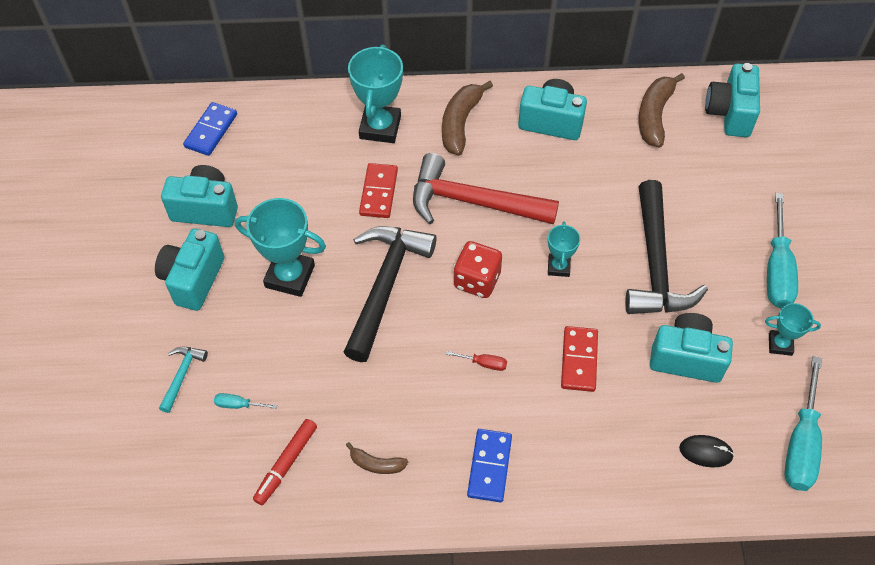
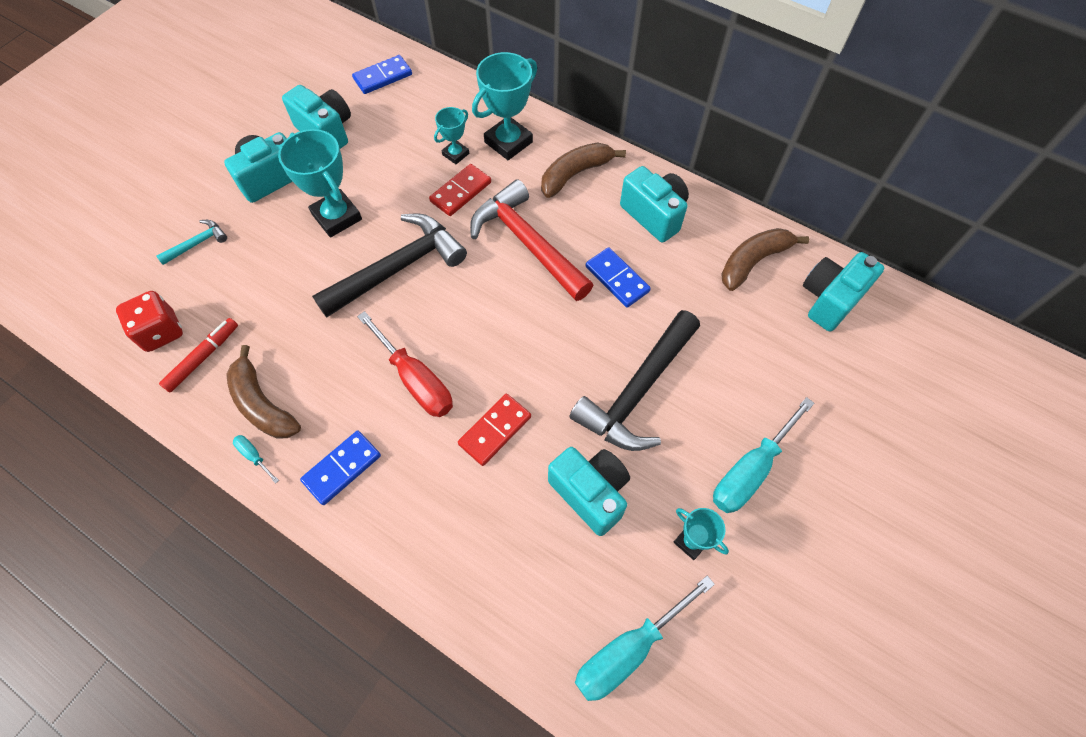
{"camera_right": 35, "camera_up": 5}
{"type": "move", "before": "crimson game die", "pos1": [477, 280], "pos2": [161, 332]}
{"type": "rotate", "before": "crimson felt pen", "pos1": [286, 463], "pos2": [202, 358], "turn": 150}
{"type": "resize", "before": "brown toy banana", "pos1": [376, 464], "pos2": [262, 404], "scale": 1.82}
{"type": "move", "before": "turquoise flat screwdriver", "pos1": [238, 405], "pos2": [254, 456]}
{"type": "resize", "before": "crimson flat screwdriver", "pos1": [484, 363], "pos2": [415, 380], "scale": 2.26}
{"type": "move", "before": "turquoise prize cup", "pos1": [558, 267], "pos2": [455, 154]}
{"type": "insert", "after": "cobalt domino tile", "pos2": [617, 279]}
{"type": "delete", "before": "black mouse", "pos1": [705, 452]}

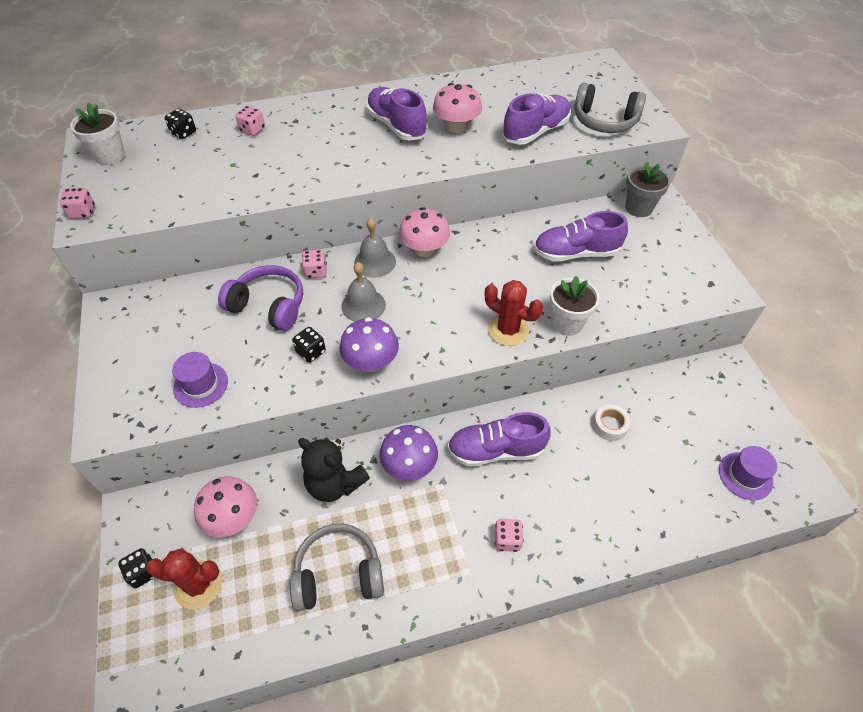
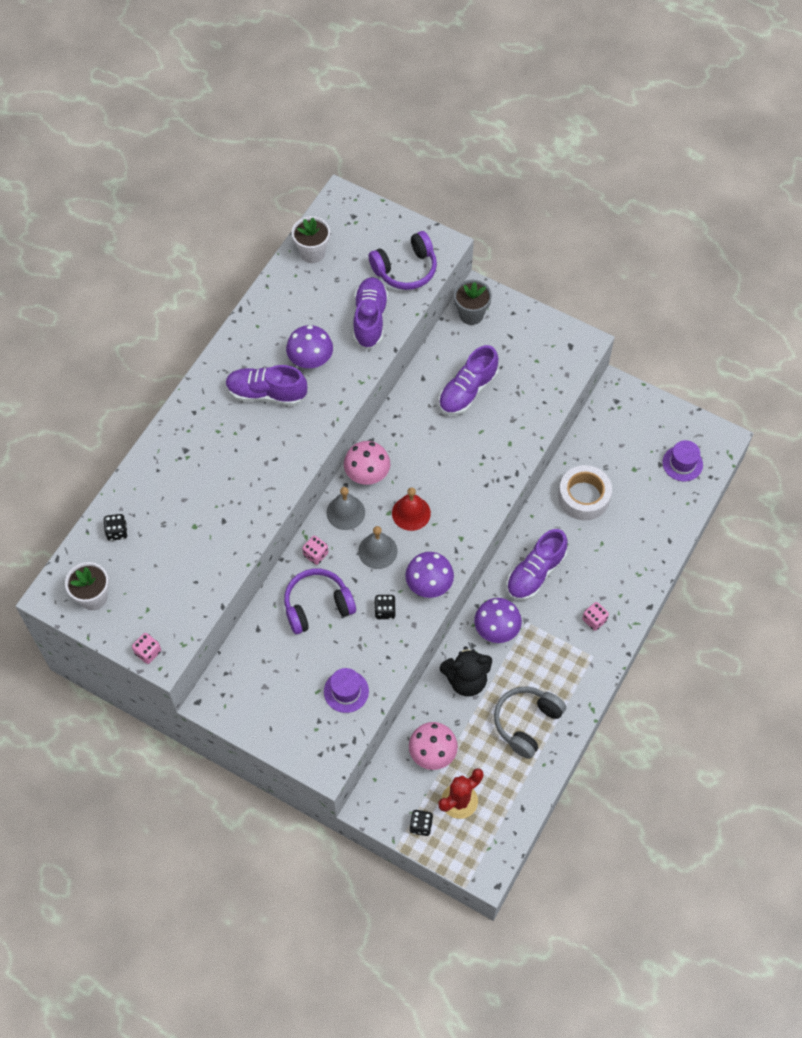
{"camera_right": -45, "camera_up": 10}
{"type": "recolor", "before": "rosy toadstool", "after": "purple toadstool", "pos1": [456, 127], "pos2": [310, 359]}
{"type": "move", "before": "pure white potted plant", "pos1": [567, 323], "pos2": [312, 253]}
{"type": "recolor", "before": "ash-grey headset", "after": "purple headset", "pos1": [604, 121], "pos2": [405, 269]}
{"type": "insert", "after": "crimson bell", "pos2": [411, 513]}
{"type": "resize", "before": "pure white tape", "pos1": [609, 425], "pos2": [583, 497], "scale": 1.83}
{"type": "delete", "before": "rosy game die", "pos1": [252, 130]}
{"type": "delete", "before": "crimson saguaro cactus", "pos1": [508, 330]}

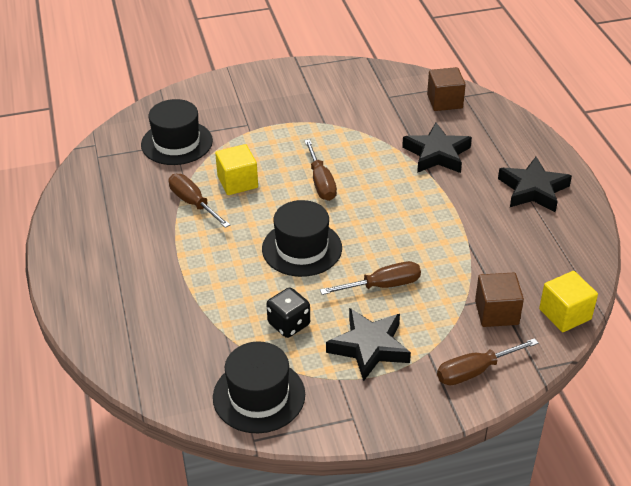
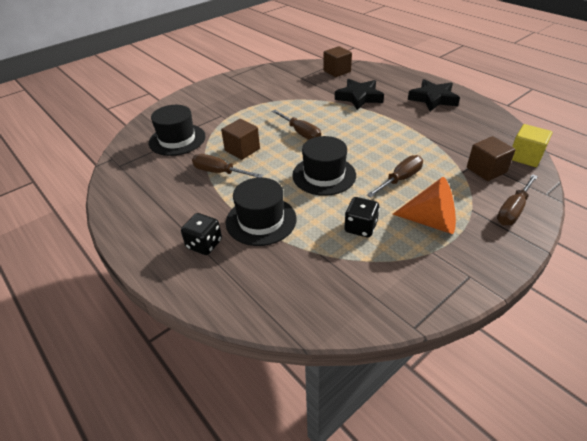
{"camera_right": -25, "camera_up": 0}
{"type": "insert", "after": "black game die", "pos2": [204, 244]}
{"type": "recolor", "before": "bright yellow cube", "after": "brown cube", "pos1": [237, 182], "pos2": [242, 150]}
{"type": "move", "before": "black tall hat", "pos1": [259, 396], "pos2": [261, 220]}
{"type": "replace", "before": "black five-pointed star", "after": "orange-coloured cone", "pos1": [369, 347], "pos2": [431, 221]}

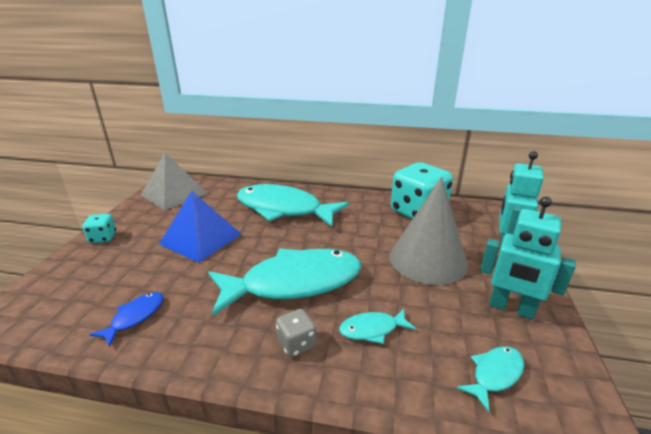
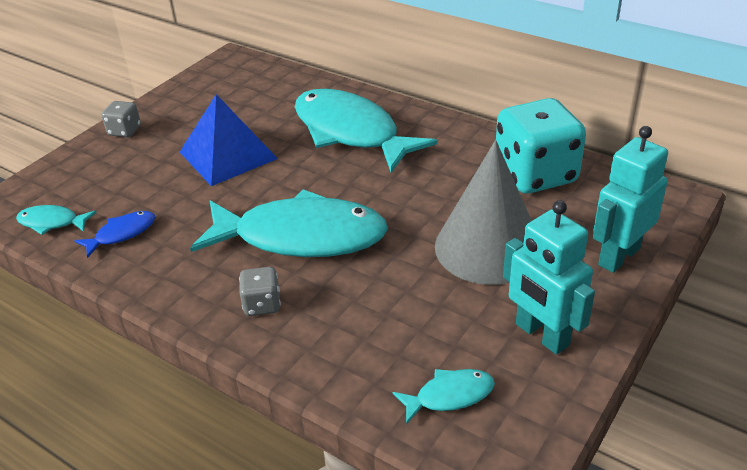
{"camera_right": 25, "camera_up": 10}
{"type": "move", "before": "turquoise fish figure", "pos1": [372, 329], "pos2": [52, 222]}
{"type": "recolor", "before": "turquoise game die", "after": "ash-grey game die", "pos1": [103, 238], "pos2": [124, 131]}
{"type": "delete", "before": "ash-grey pyramid shape", "pos1": [174, 194]}

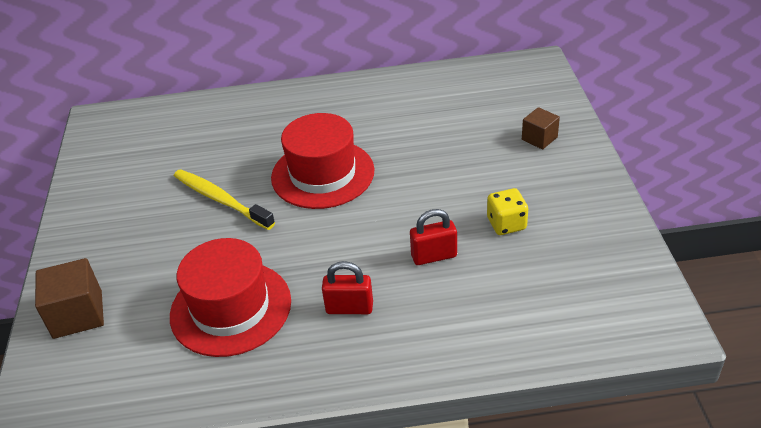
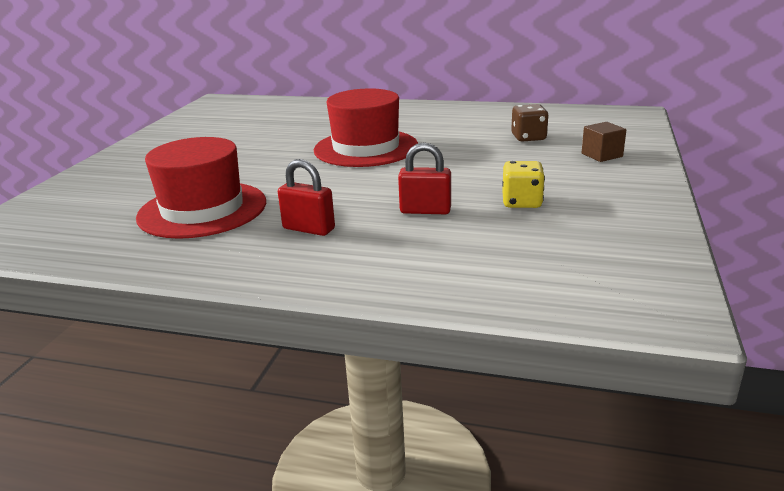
{"camera_right": 20, "camera_up": -15}
{"type": "insert", "after": "brown game die", "pos2": [528, 138]}
{"type": "delete", "before": "brown cube", "pos1": [78, 314]}
{"type": "delete", "before": "bright yellow dental brush", "pos1": [221, 200]}

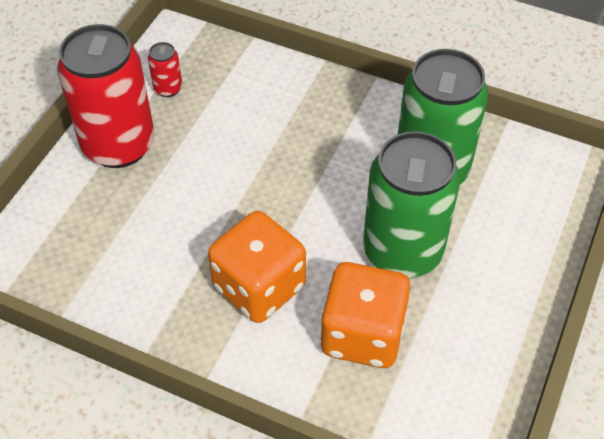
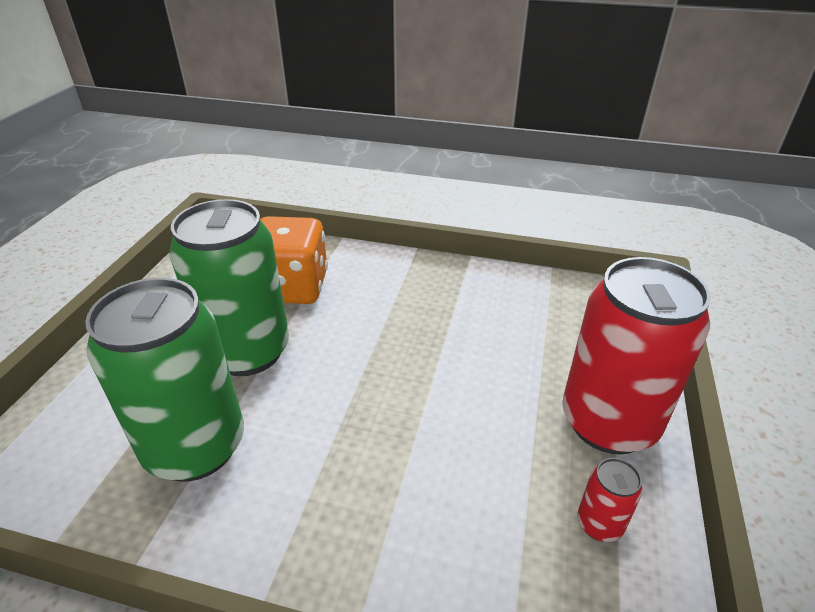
{"camera_right": 170, "camera_up": -15}
{"type": "delete", "before": "orange-coloured game die", "pos1": [259, 287]}

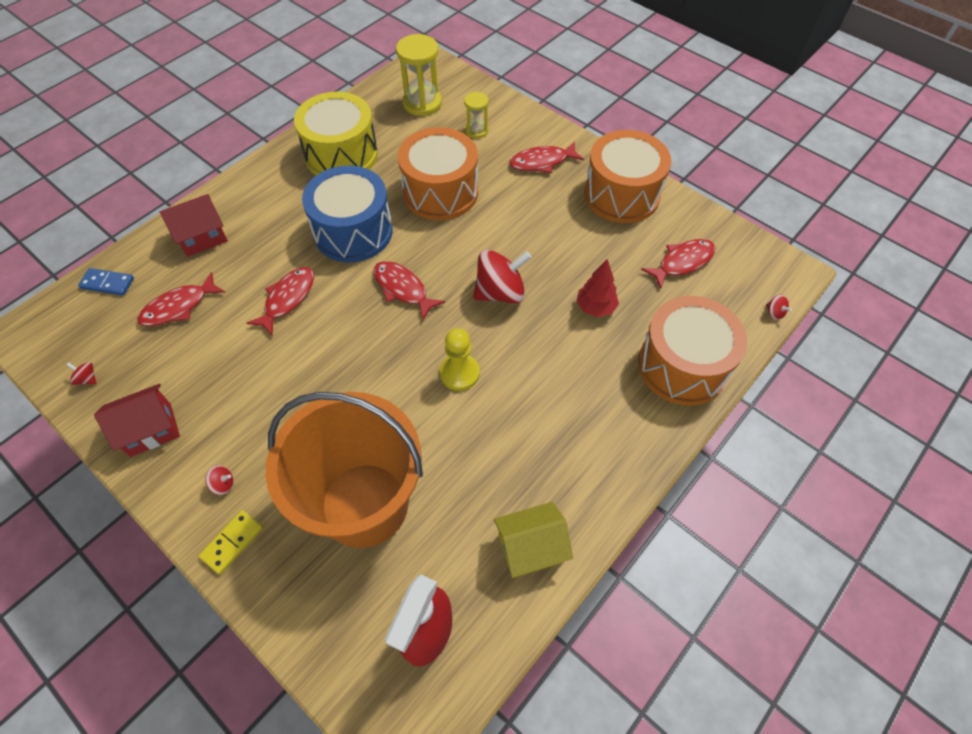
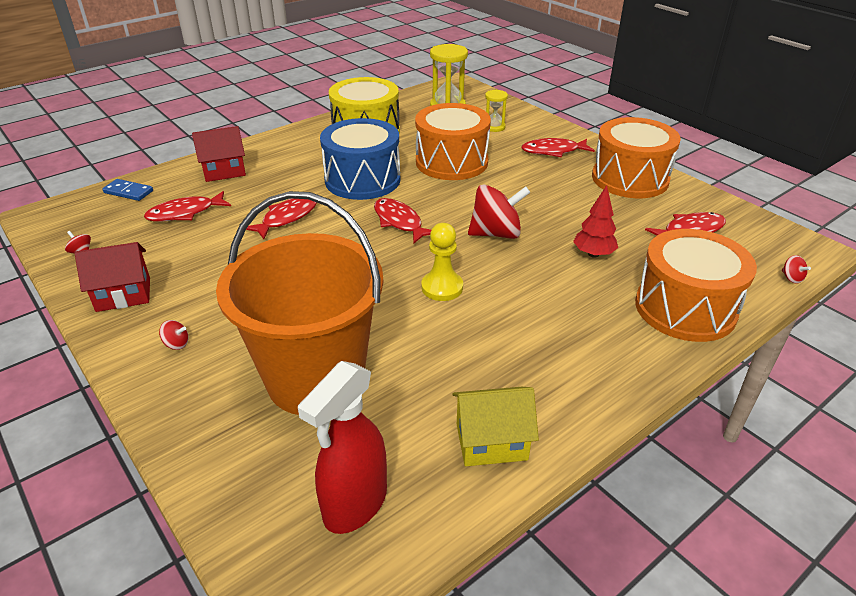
{"camera_right": 10, "camera_up": -20}
{"type": "delete", "before": "bright yellow domino tile", "pos1": [232, 542]}

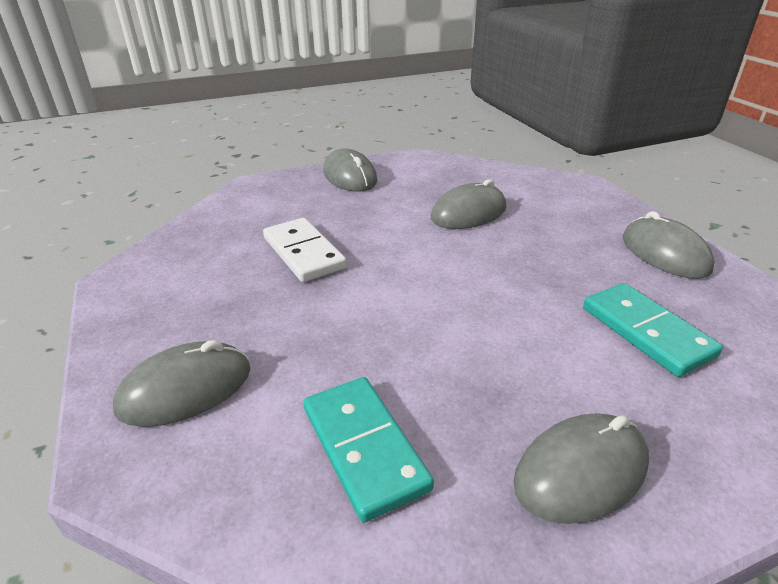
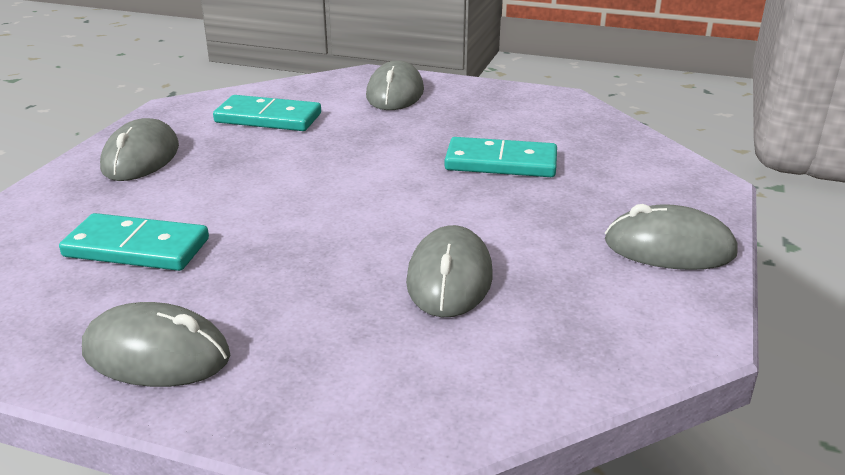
{"camera_right": 130, "camera_up": -5}
{"type": "recolor", "before": "pure white domino tile", "after": "turquoise domino tile", "pos1": [304, 253], "pos2": [501, 163]}

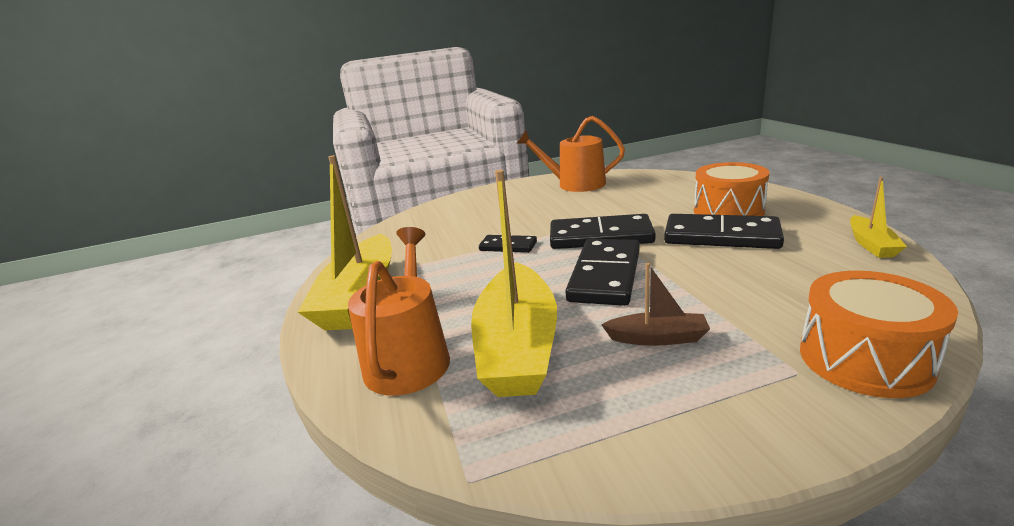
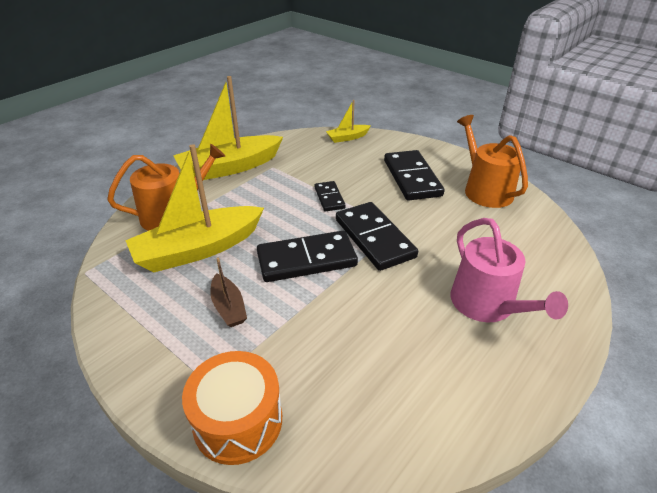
{"camera_right": 55, "camera_up": 15}
{"type": "move", "before": "bright yellow sailboat", "pos1": [871, 245], "pos2": [347, 138]}
{"type": "move", "before": "black domino tile", "pos1": [721, 236], "pos2": [412, 178]}
{"type": "replace", "before": "orange-coloured snare drum", "after": "rosy sprinkling can", "pos1": [728, 211], "pos2": [487, 305]}

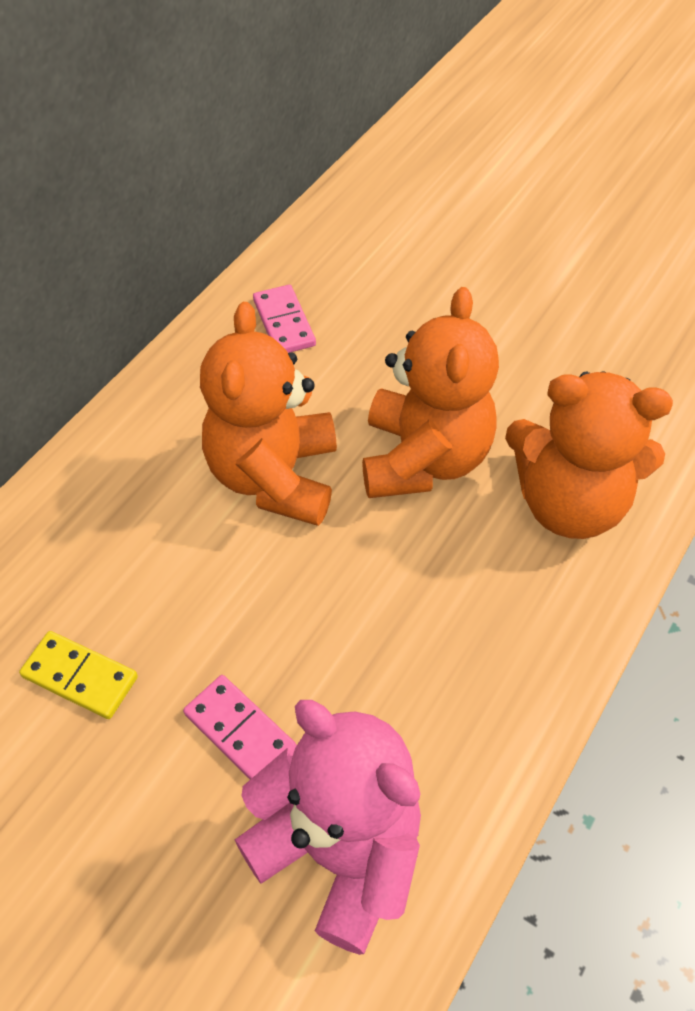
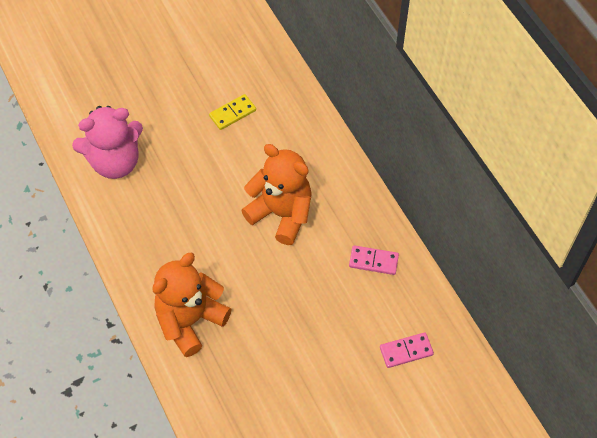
{"camera_right": 120, "camera_up": 5}
{"type": "move", "before": "rosy domino tile", "pos1": [240, 731], "pos2": [406, 351]}
{"type": "delete", "before": "orange-coloured teddy bear", "pos1": [423, 459]}

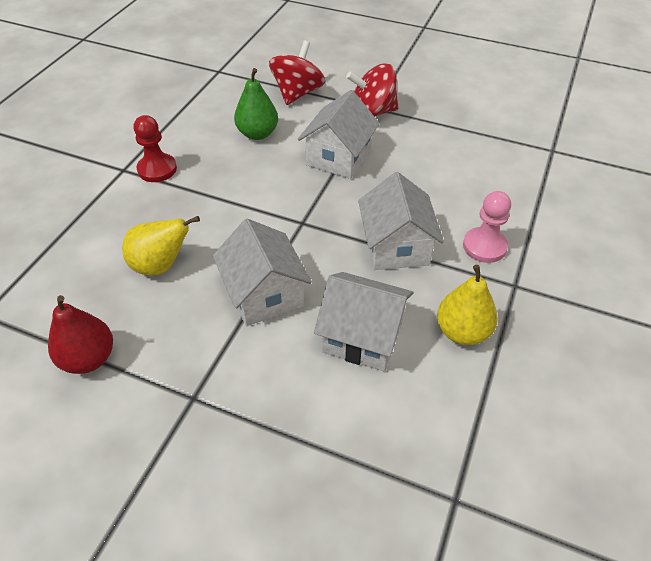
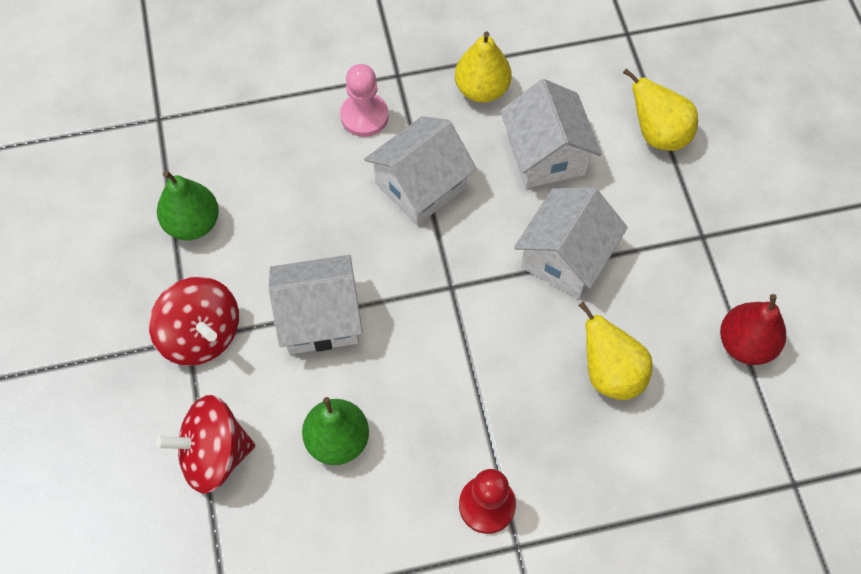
{"camera_right": -125, "camera_up": 15}
{"type": "insert", "after": "leaf-green pear", "pos2": [193, 223]}
{"type": "insert", "after": "bright yellow pear", "pos2": [658, 134]}

